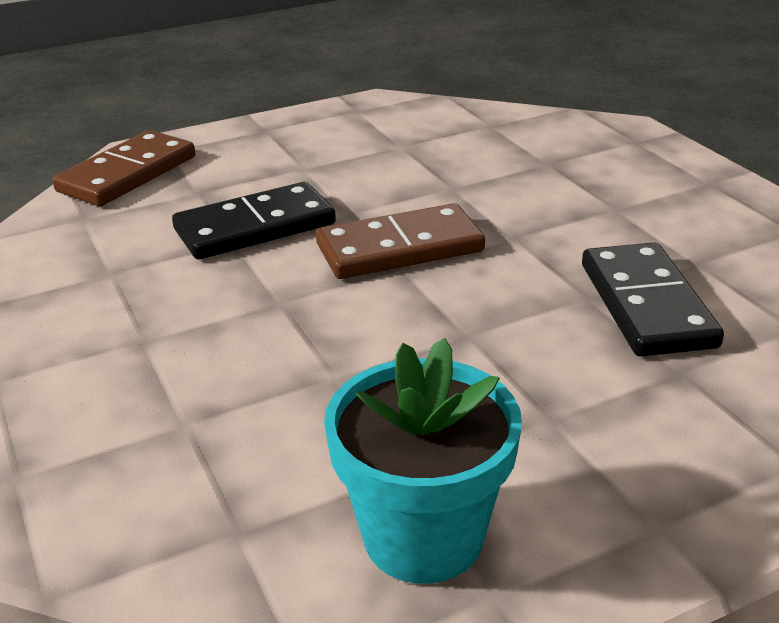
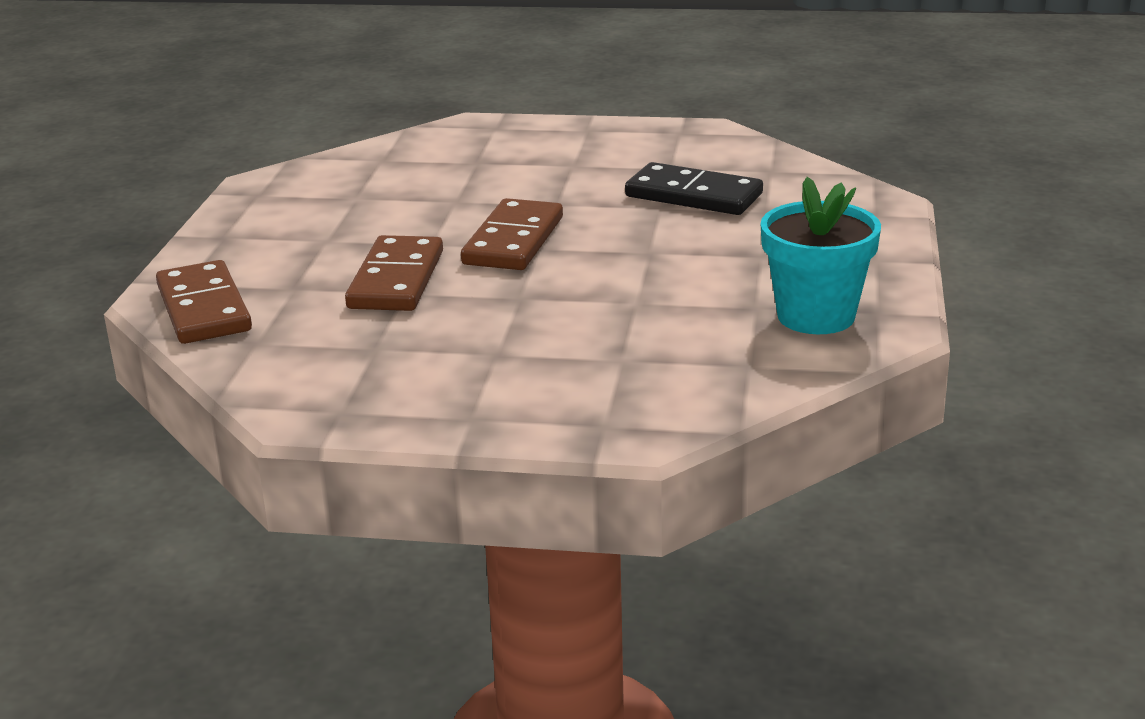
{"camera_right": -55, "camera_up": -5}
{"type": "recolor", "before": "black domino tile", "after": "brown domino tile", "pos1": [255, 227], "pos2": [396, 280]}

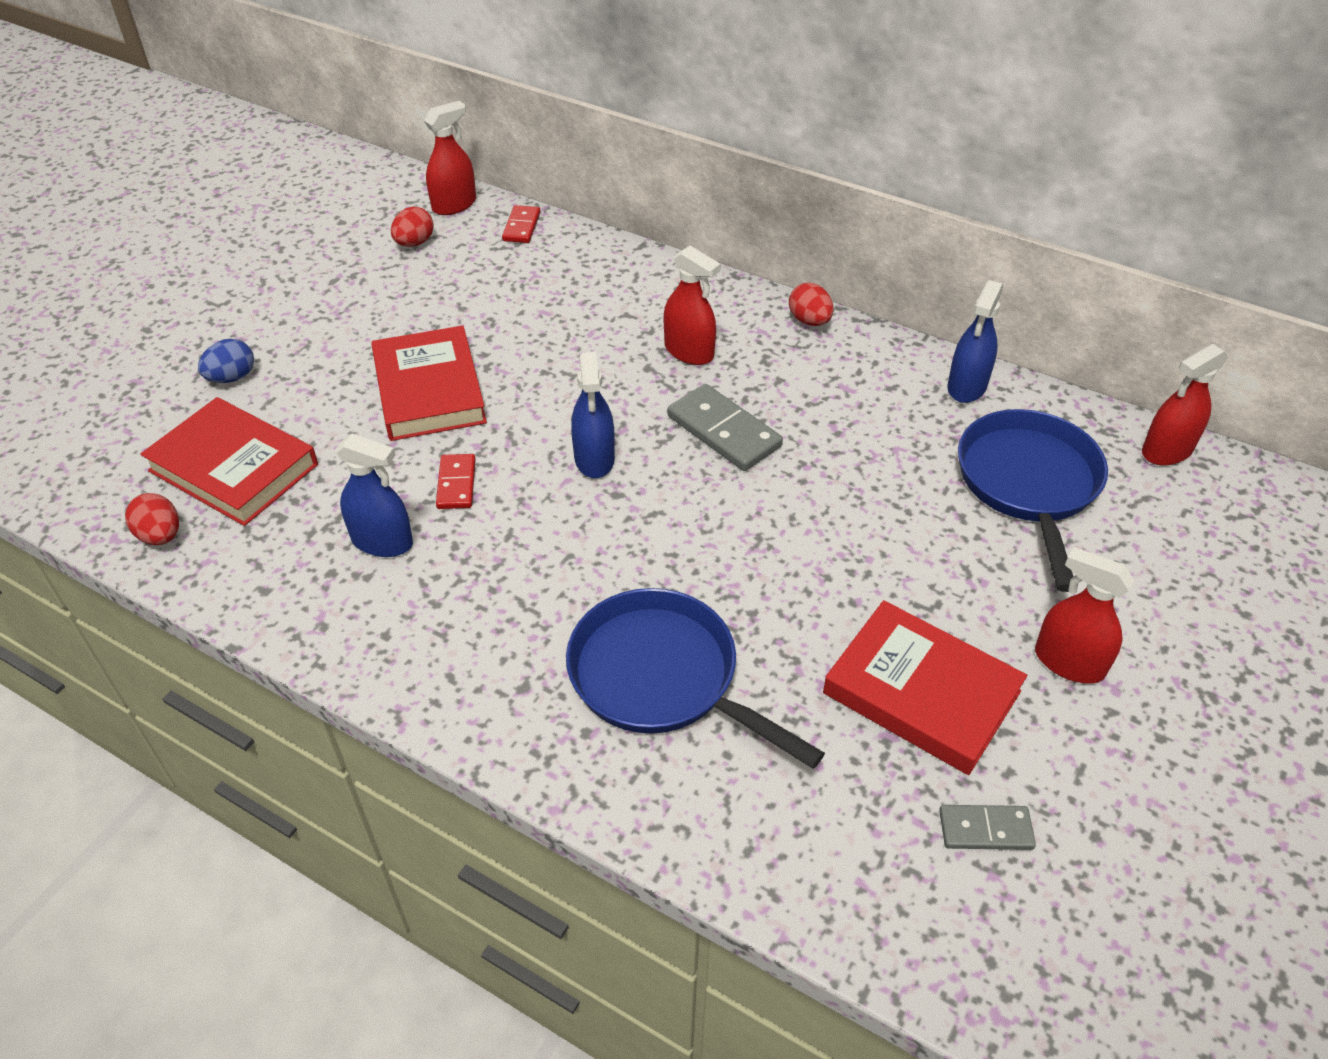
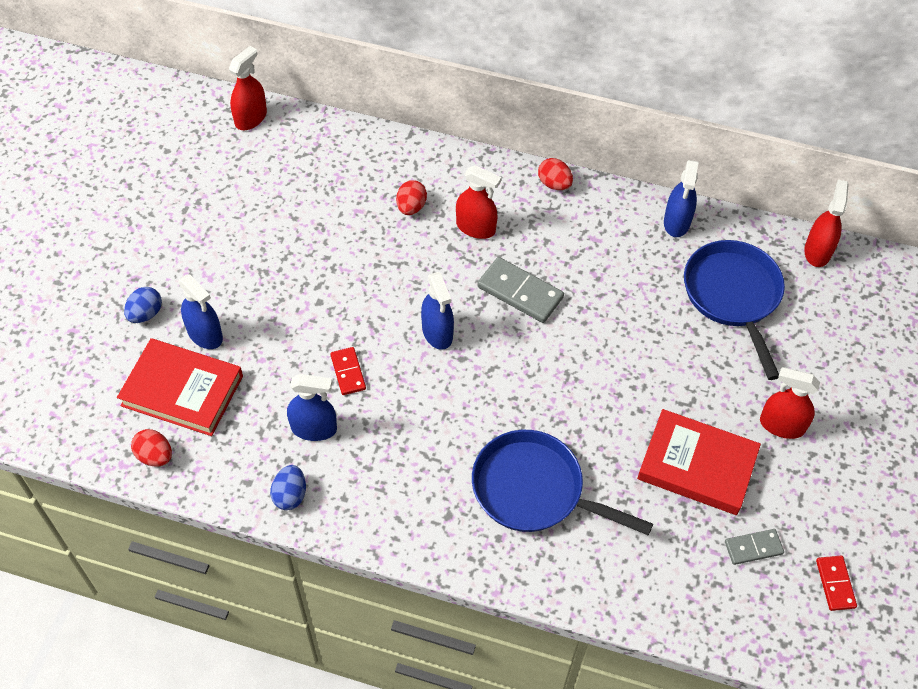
{"camera_right": -15, "camera_up": 10}
{"type": "insert", "after": "cobalt spray cleaner", "pos2": [205, 334]}
{"type": "insert", "after": "cobalt toy egg", "pos2": [290, 495]}
{"type": "move", "before": "crimson toy egg", "pos1": [414, 243], "pos2": [411, 207]}
{"type": "rotate", "before": "crimson spray cleaner", "pos1": [1167, 451], "pos2": [817, 251], "turn": 150}
{"type": "move", "before": "crimson domino tile", "pos1": [522, 227], "pos2": [835, 584]}
{"type": "delete", "before": "crimson hardback", "pos1": [429, 390]}

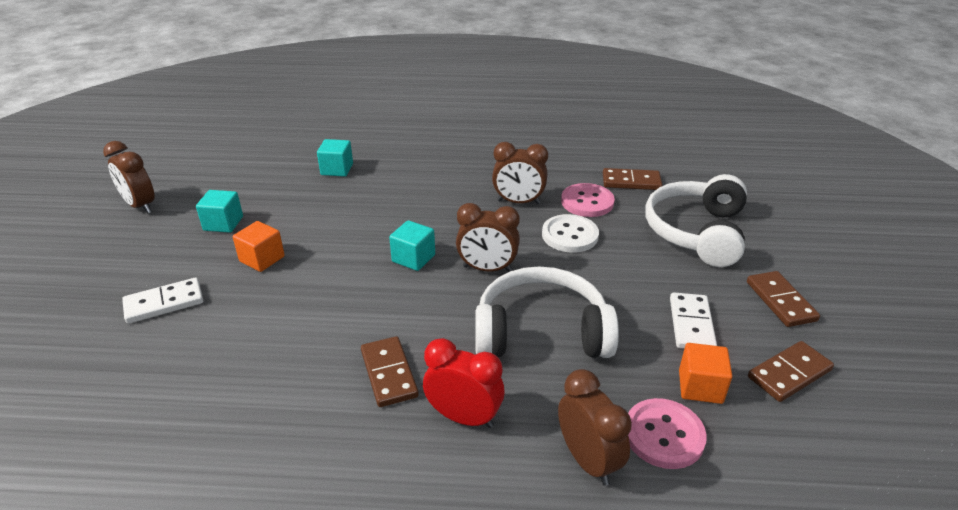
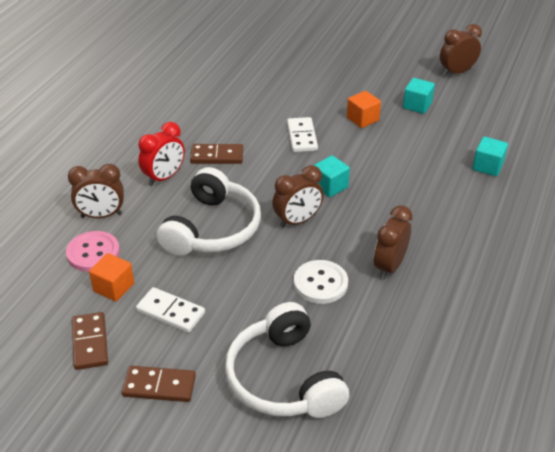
{"camera_right": 110, "camera_up": 5}
{"type": "rotate", "before": "pure white headset", "pos1": [696, 232], "pos2": [284, 378], "turn": -150}
{"type": "rotate", "before": "brown bedside clock", "pos1": [487, 269], "pos2": [297, 221], "turn": -150}
{"type": "move", "before": "pure white domino tile", "pos1": [164, 303], "pos2": [302, 137]}
{"type": "delete", "before": "rosy button", "pos1": [587, 202]}
{"type": "delete", "before": "brown domino tile", "pos1": [631, 182]}

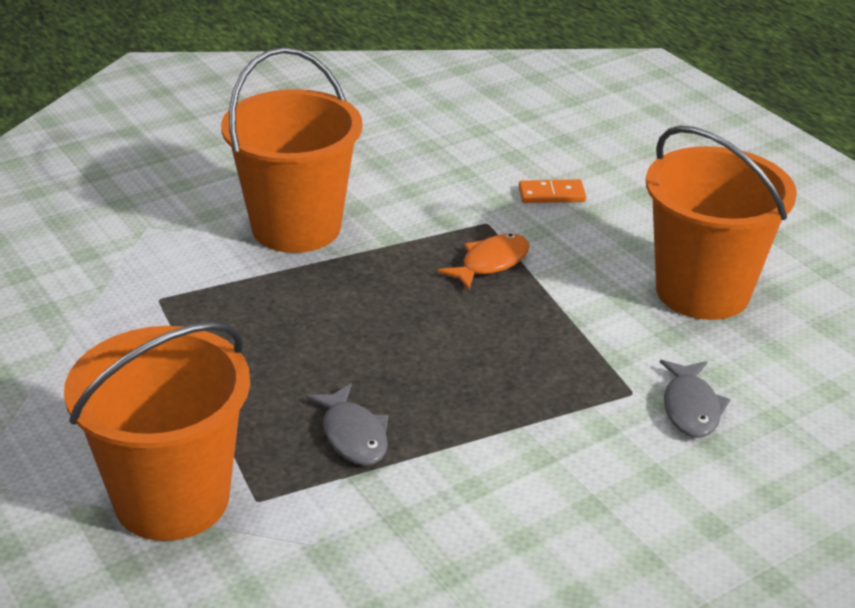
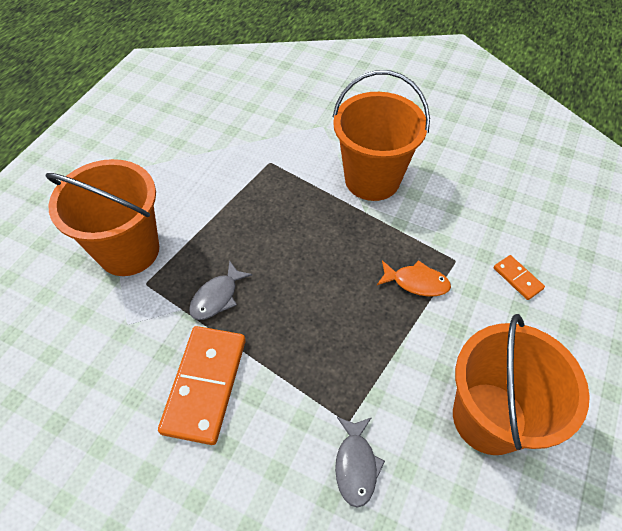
{"camera_right": 60, "camera_up": 20}
{"type": "insert", "after": "orange-coloured domino tile", "pos2": [205, 385]}
{"type": "rotate", "before": "ash-grey fish figure", "pos1": [691, 408], "pos2": [356, 465], "turn": -60}

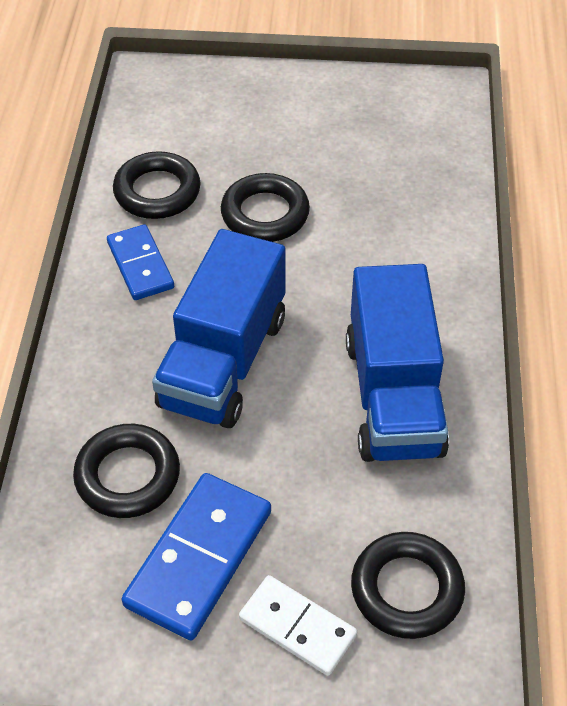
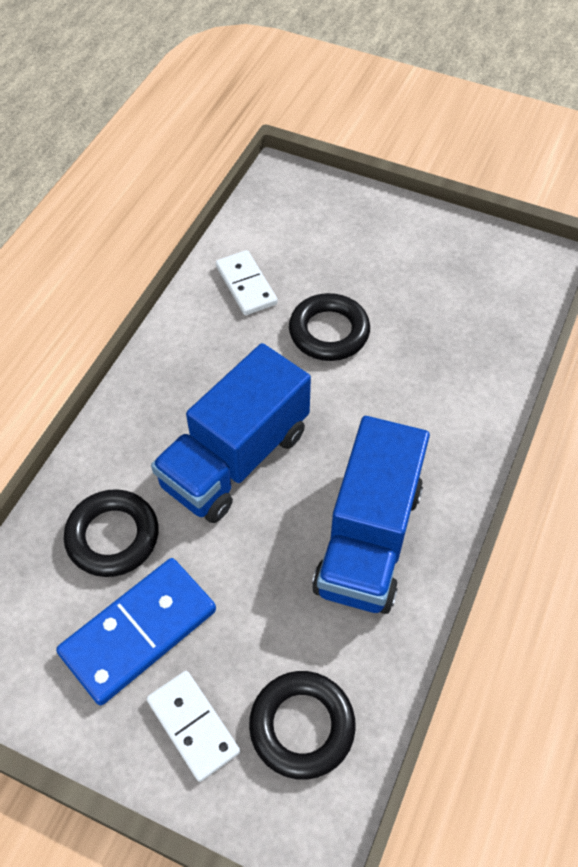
{"camera_right": 20, "camera_up": 5}
{"type": "replace", "before": "black torus", "after": "pure white domino tile", "pos1": [157, 191], "pos2": [246, 285]}
{"type": "delete", "before": "cobalt domino tile", "pos1": [140, 265]}

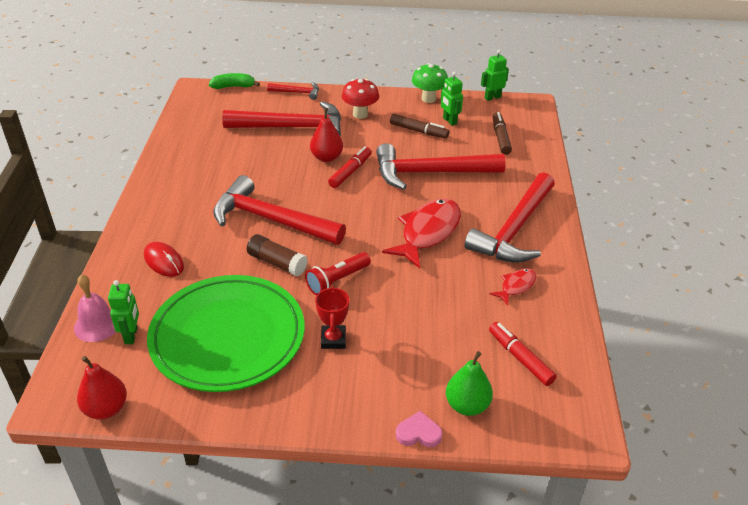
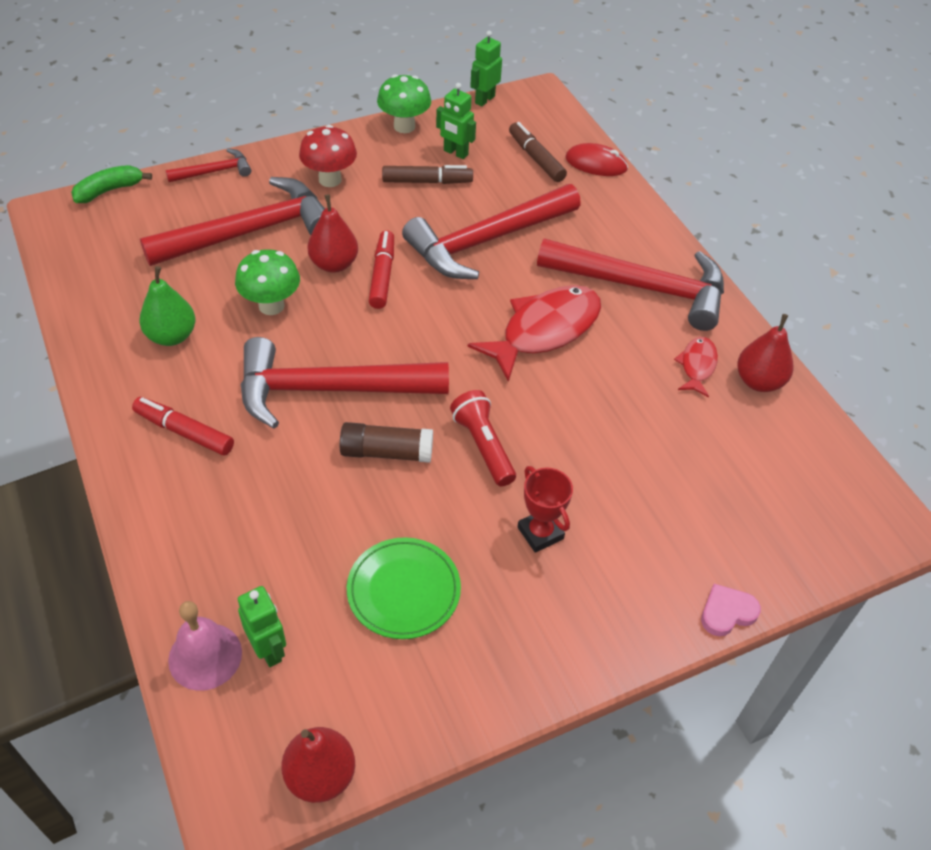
{"camera_right": -30, "camera_up": 10}
{"type": "move", "before": "crimson felt pen", "pos1": [520, 358], "pos2": [184, 432]}
{"type": "move", "before": "leaf-green pear", "pos1": [467, 405], "pos2": [172, 336]}
{"type": "insert", "after": "leaf-green toadstool", "pos2": [271, 306]}
{"type": "resize", "before": "leaf-green plate", "pos1": [227, 337], "pos2": [403, 590], "scale": 0.5}
{"type": "rotate", "before": "crimson flashlight", "pos1": [337, 280], "pos2": [483, 446], "turn": 135}
{"type": "rotate", "before": "crimson fish figure", "pos1": [428, 232], "pos2": [545, 330], "turn": 45}
{"type": "rotate", "before": "crimson carpenter's hammer", "pos1": [514, 229], "pos2": [642, 287], "turn": -75}
{"type": "move", "before": "crimson mouse", "pos1": [164, 261], "pos2": [596, 163]}
{"type": "insert", "after": "crimson pear", "pos2": [759, 381]}

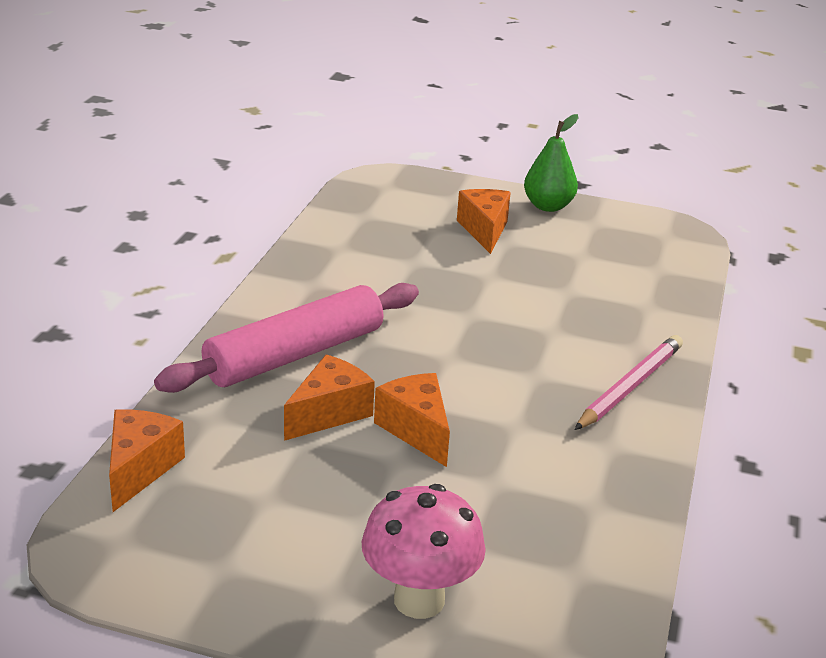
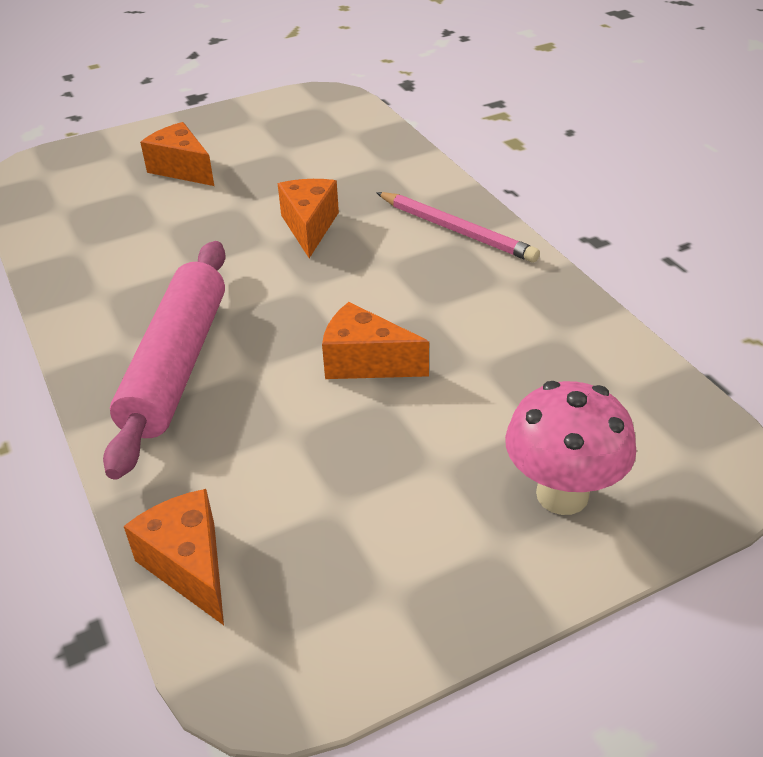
{"camera_right": -40, "camera_up": 10}
{"type": "move", "before": "orange-coloured cheese wedge", "pos1": [329, 413], "pos2": [309, 227]}
{"type": "rotate", "before": "rosy pencil", "pos1": [630, 386], "pos2": [456, 230], "turn": 135}
{"type": "delete", "before": "leaf-green pear", "pos1": [548, 206]}

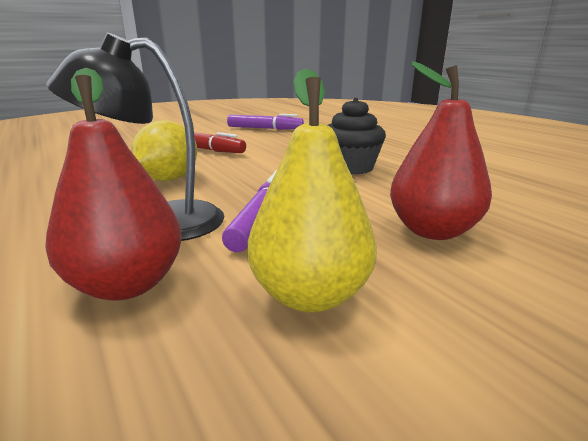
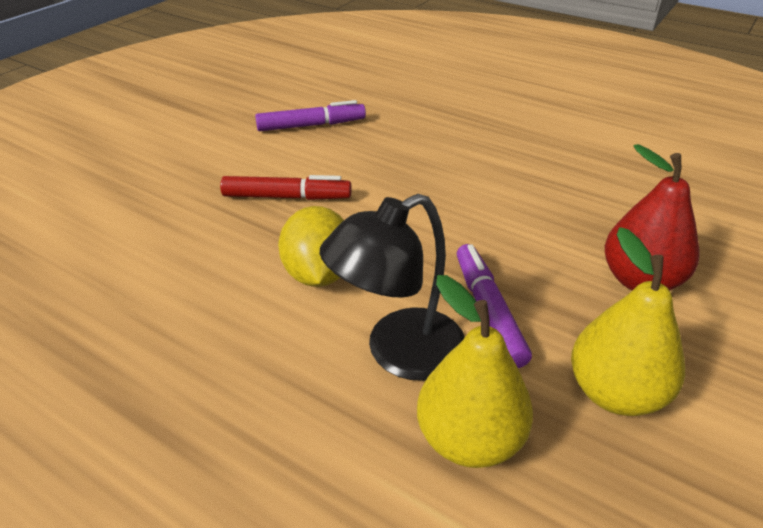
{"camera_right": -25, "camera_up": 15}
{"type": "recolor", "before": "crimson pear", "after": "bright yellow pear", "pos1": [127, 284], "pos2": [469, 439]}
{"type": "delete", "before": "black muffin", "pos1": [351, 167]}

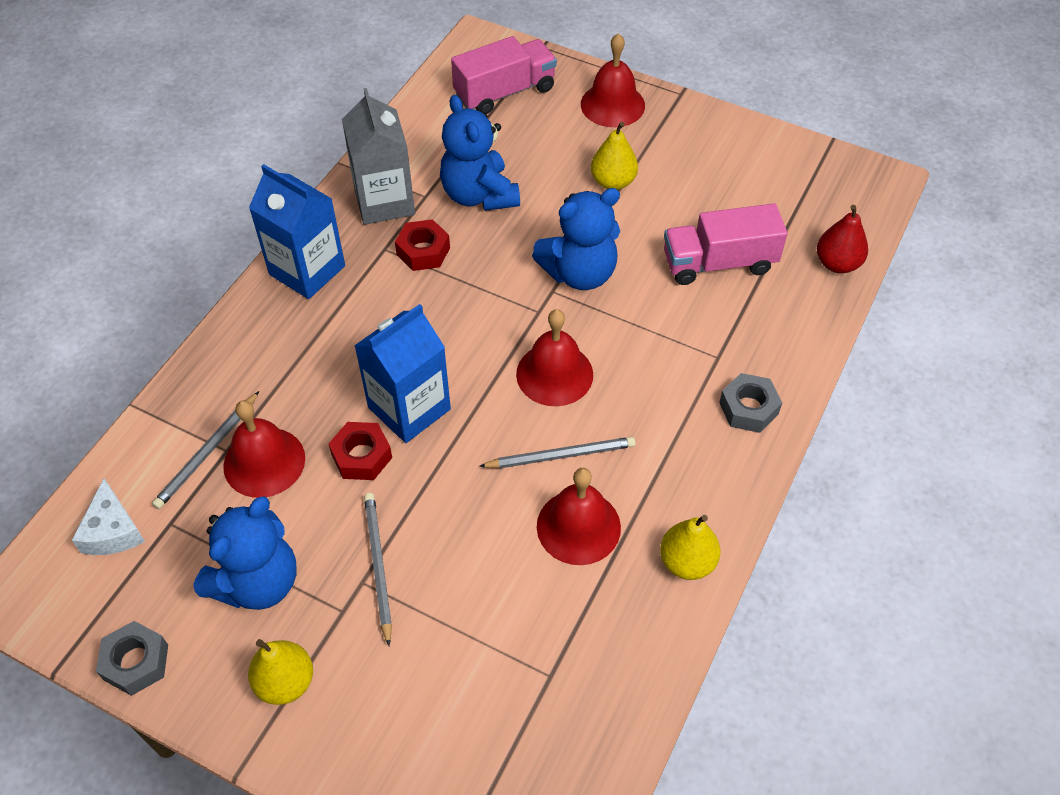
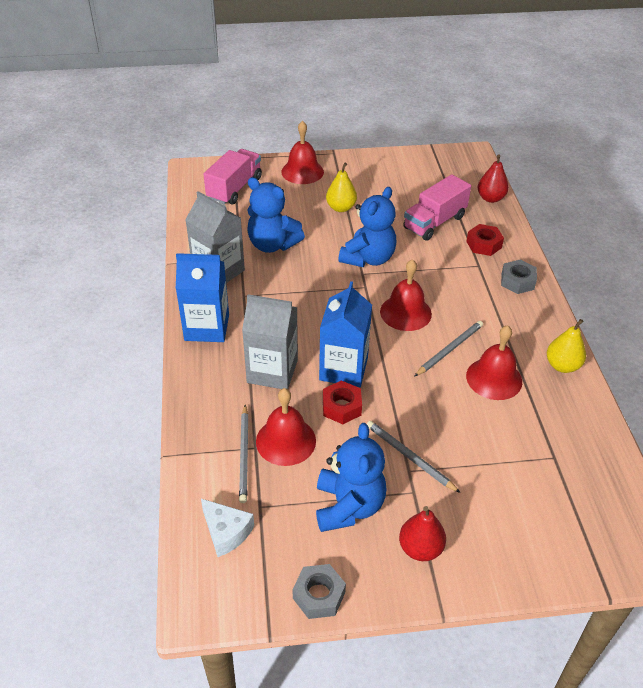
{"camera_right": -35, "camera_up": -10}
{"type": "insert", "after": "ash-grey milk carton", "pos2": [272, 371]}
{"type": "recolor", "before": "bright yellow pear", "after": "crimson pear", "pos1": [285, 682], "pos2": [420, 548]}
{"type": "move", "before": "crimson nut", "pos1": [423, 251], "pos2": [484, 244]}

